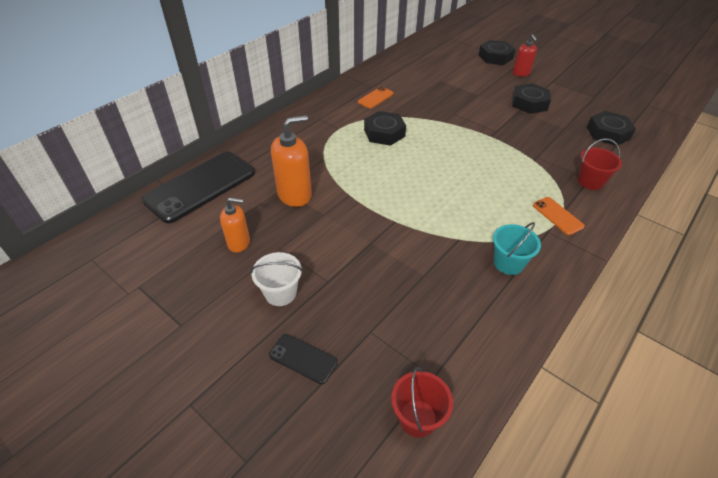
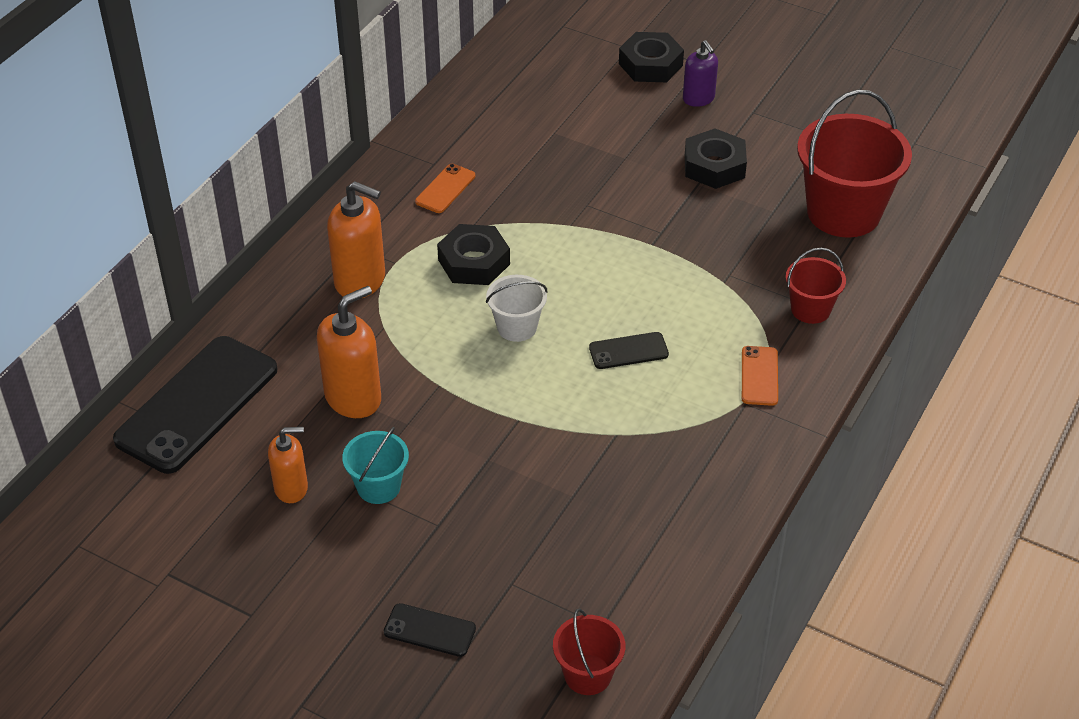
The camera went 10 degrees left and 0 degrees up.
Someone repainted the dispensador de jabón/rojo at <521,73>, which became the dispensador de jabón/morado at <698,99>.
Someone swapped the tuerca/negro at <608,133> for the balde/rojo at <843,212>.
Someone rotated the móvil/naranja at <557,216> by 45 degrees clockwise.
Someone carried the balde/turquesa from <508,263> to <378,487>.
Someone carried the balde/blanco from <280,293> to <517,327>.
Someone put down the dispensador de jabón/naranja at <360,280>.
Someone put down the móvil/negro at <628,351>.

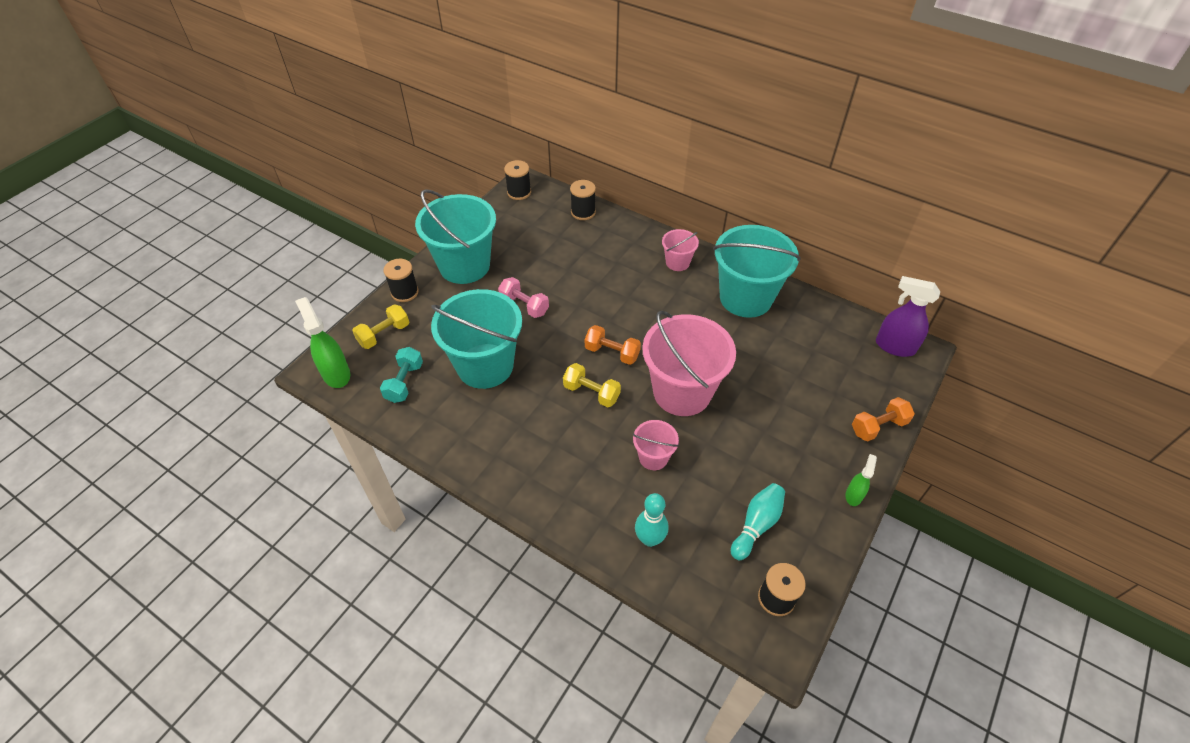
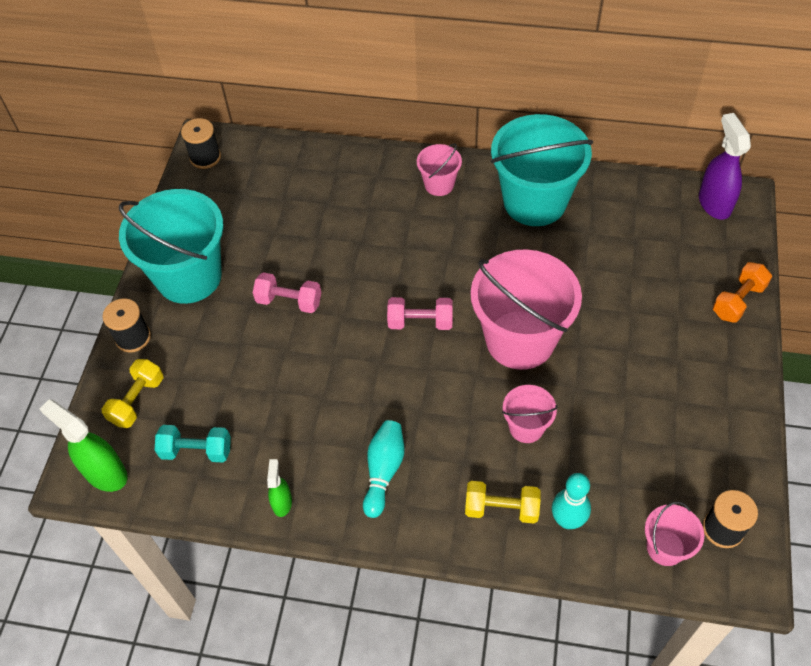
The camera went 20 degrees left and 5 degrees up.
Someone took away the carrete/negro at <583,212>.
Someone rotated the pulverizador/morado at <894,346> by 75 degrees clockwise.
Someone took away the balde/turquesa at <485,366>.
Someone repainted the mancuerna/naranja at <612,352>, which became the mancuerna/rosa at <420,322>.
Someone rotated the mancuerna/turquesa at <404,382> by 75 degrees counterclockwise.
Someone carried the mancuerna/amarillo from <591,393> to <501,509>.
Someone carried the pulverizador/verde from <853,495> to <282,502>.
Someone carried the bolo/turquesa from <756,525> to <383,471>.
Someone put down the balde/rosa at <665,547>.

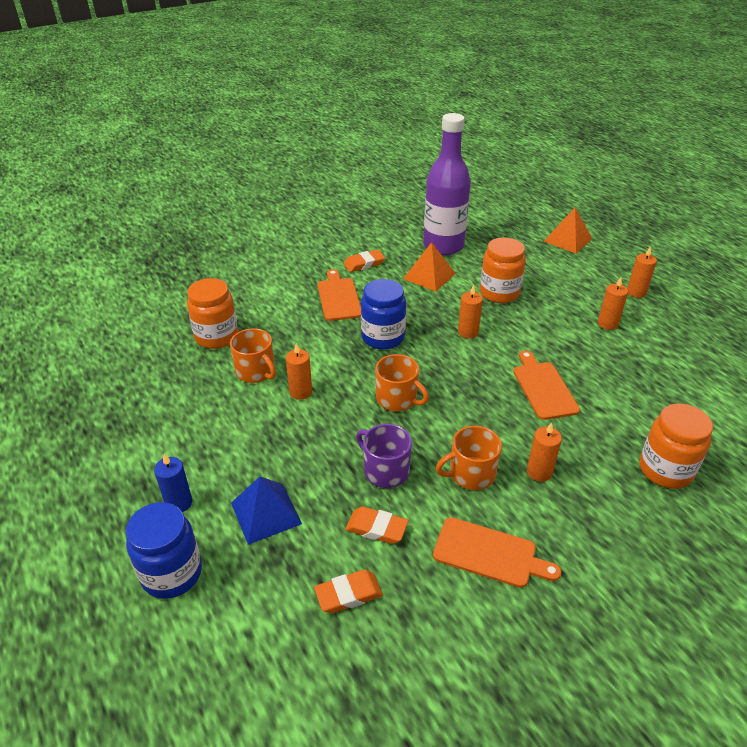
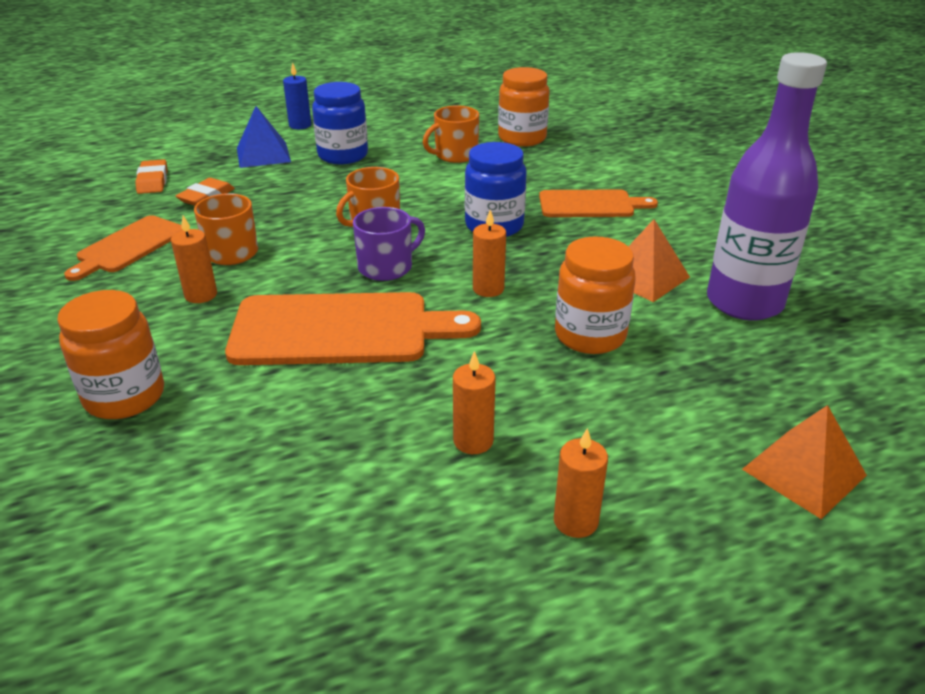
The camera went 100 degrees right and 5 degrees down.
Someone took away the goma de borrar/naranja at <364,264>.
Someone took away the vela/naranja at <300,392>.
Someone scaled the tabla de cortar/naranja at <543,388> by 1.67.
Someone carried the taza/morado from <385,470> to <387,267>.
Someone carried the tarro/azul from <172,573> to <343,155>.

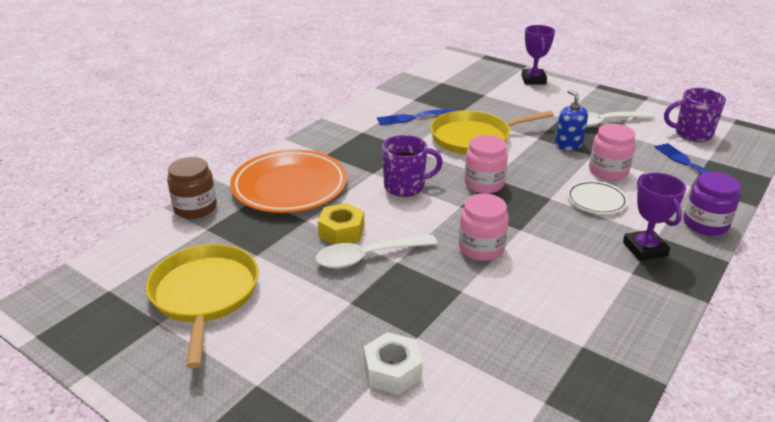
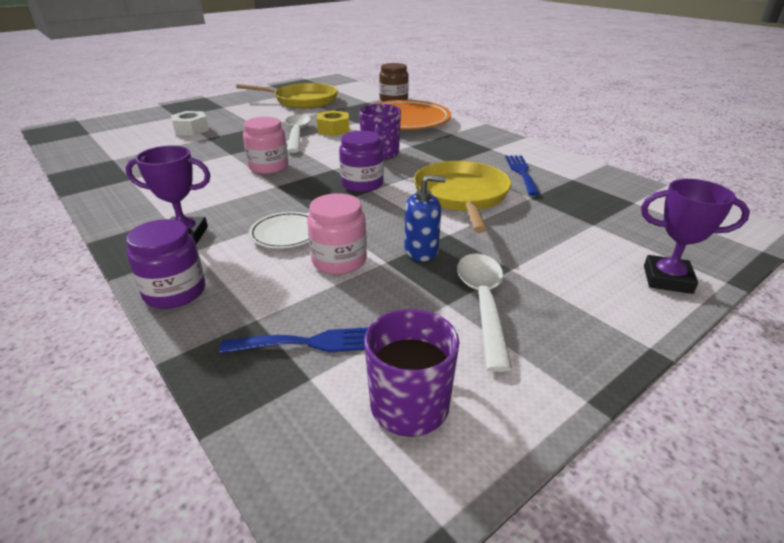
The camera went 105 degrees right and 0 degrees up.
Someone repainted the tarro/rosa at <484,184>, which became the tarro/morado at <362,184>.

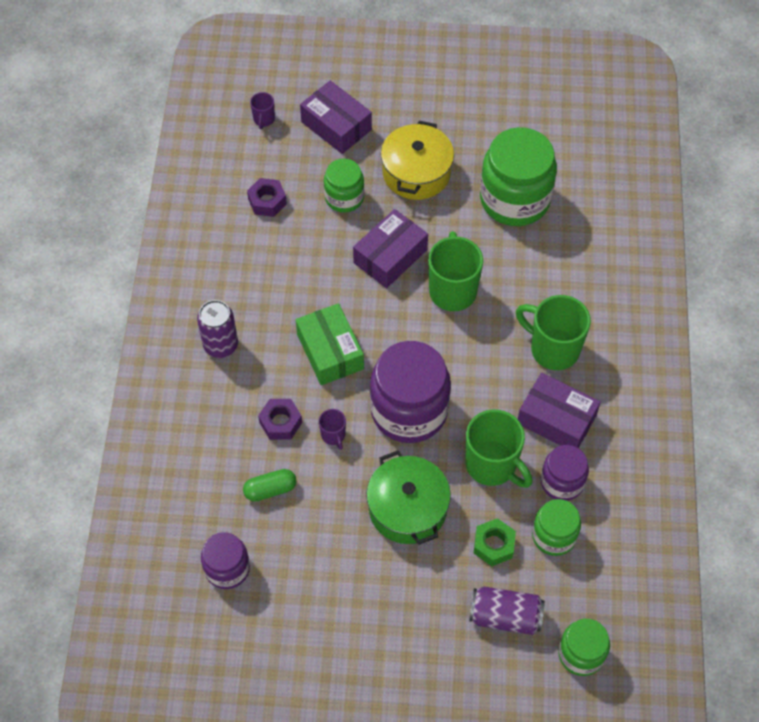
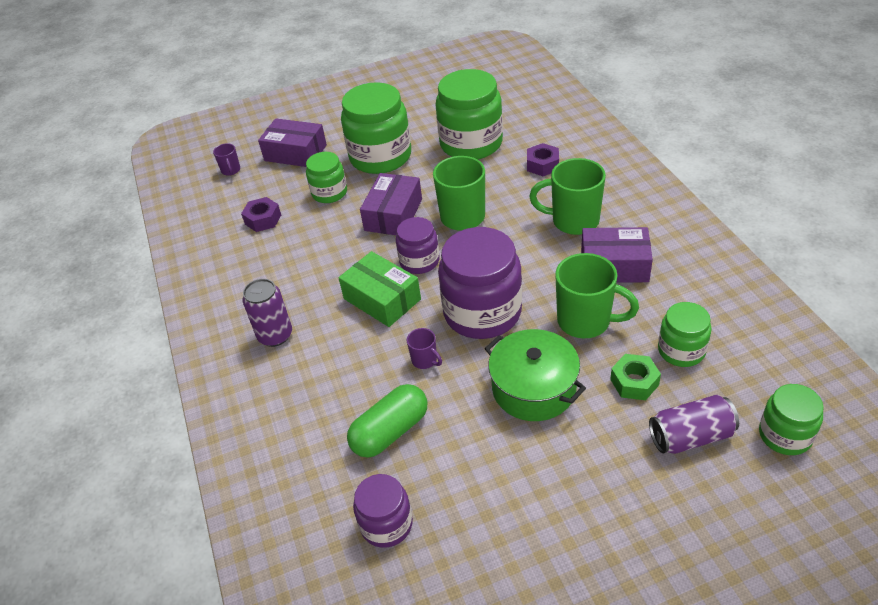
The camera went 20 degrees left and 15 degrees down.
Someone swapped the olla/amarillo at <416,173> for the tarro/verde at <380,157>.
Someone carried the tuerca/morado from <280,422> to <542,165>.
Someone carried the tarro/morado from <562,482> to <419,261>.
Someone scaled the cápsula/verde at <270,489> by 1.54.

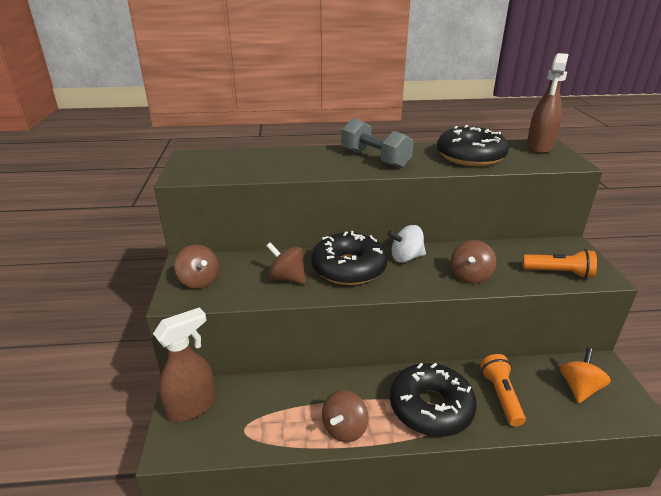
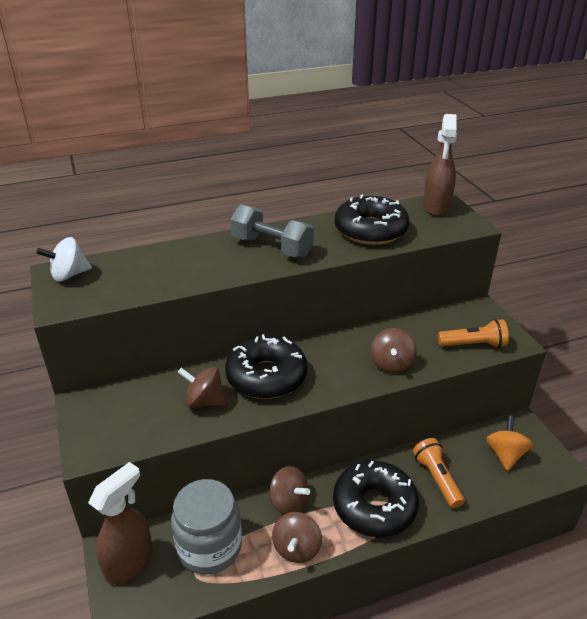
The camera went 15 degrees left and 5 degrees up.
Someone carried the peonza/blanco from <406,258> to <69,275>.
Someone carried the peonza/marrón from <199,281> to <289,502>.
Someone put down the tarro/gris at <209,547>.

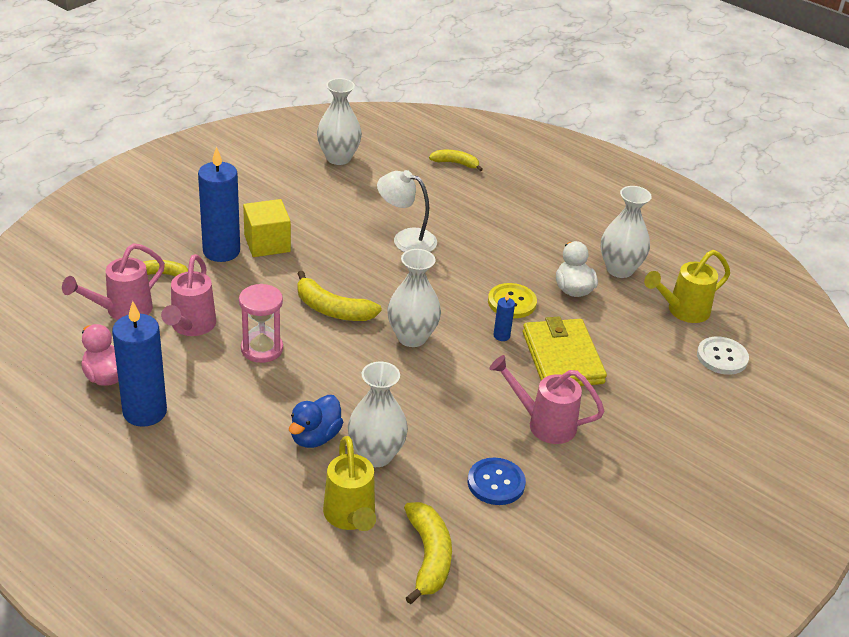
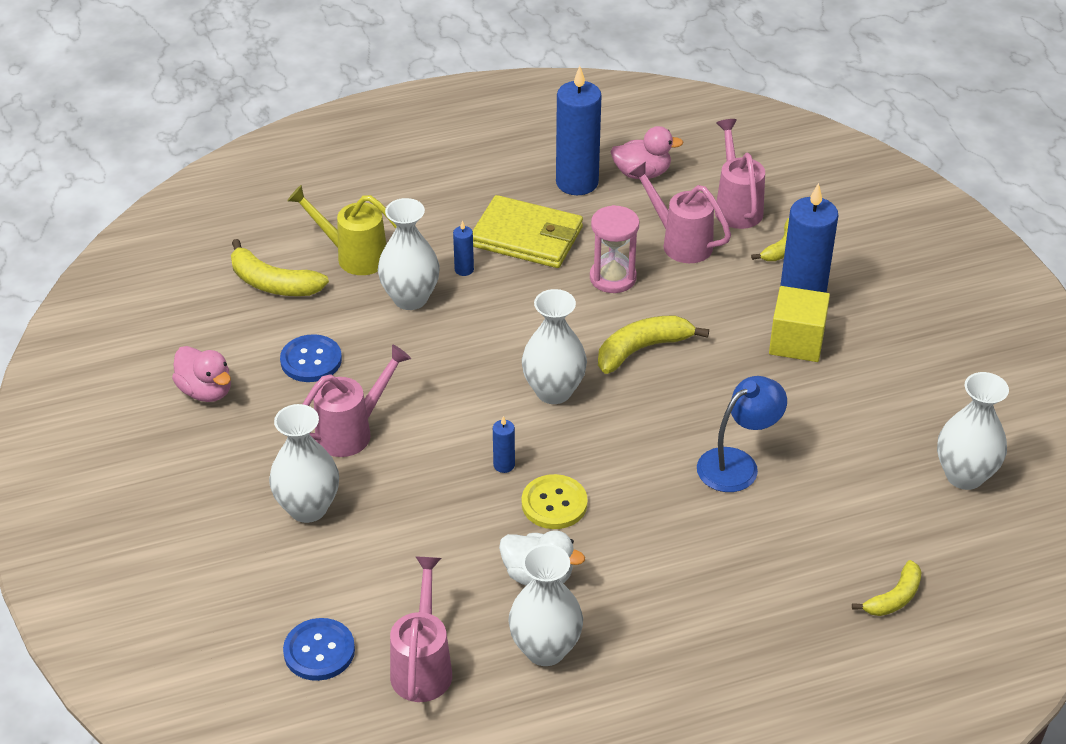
The camera went 125 degrees right and 5 degrees up.
Someone repainted the lámpara/blanco at <406,239>, which became the lámpara/azul at <737,464>.
Someone repainted the regadera/amarillo at <682,311>, which became the regadera/rosa at <423,665>.
Someone carried the cartera/amarillo from <562,357> to <527,237>.
Someone repainted the botón/blanco at <722,357>, which became the botón/azul at <319,651>.
Someone swapped the pato/azul at <315,437> for the vela/azul at <464,270>.
Someone put down the pato/rosa at <206,391>.
Someone put down the florero/blanco at <308,508>.

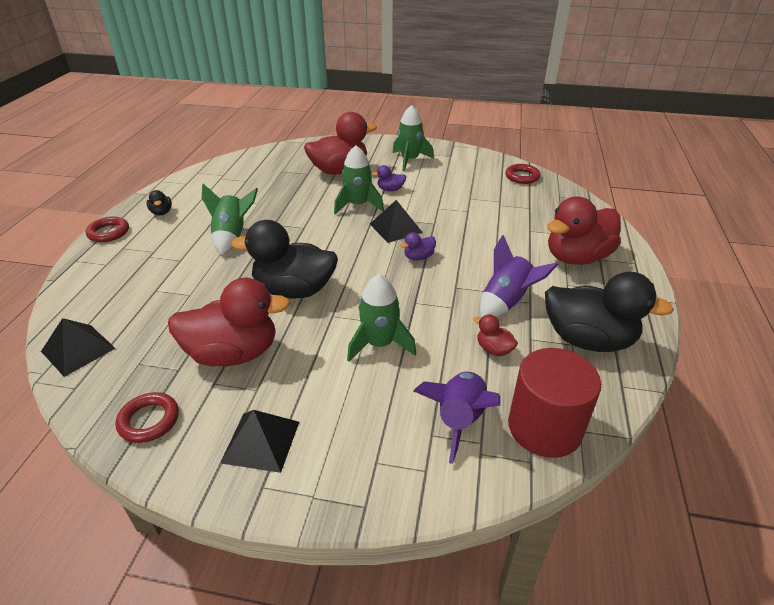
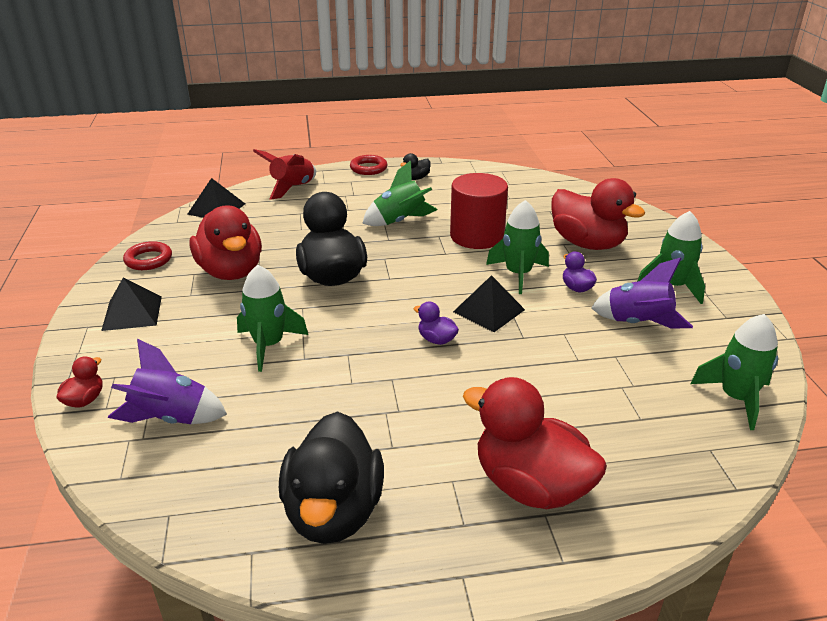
The camera went 70 degrees right and 5 degrees down.
Someone swapped the anillo/rojo at <522,177> for the cohete/verde at <736,398>.
Someone carried the cohete/morado from <507,302> to <638,323>.
Someone carried the pato/rojo from <494,349> to <85,400>.
Someone carried the cilindro/rojo from <544,427> to <477,236>.
Someone put down the cohete/rojo at <292,188>.

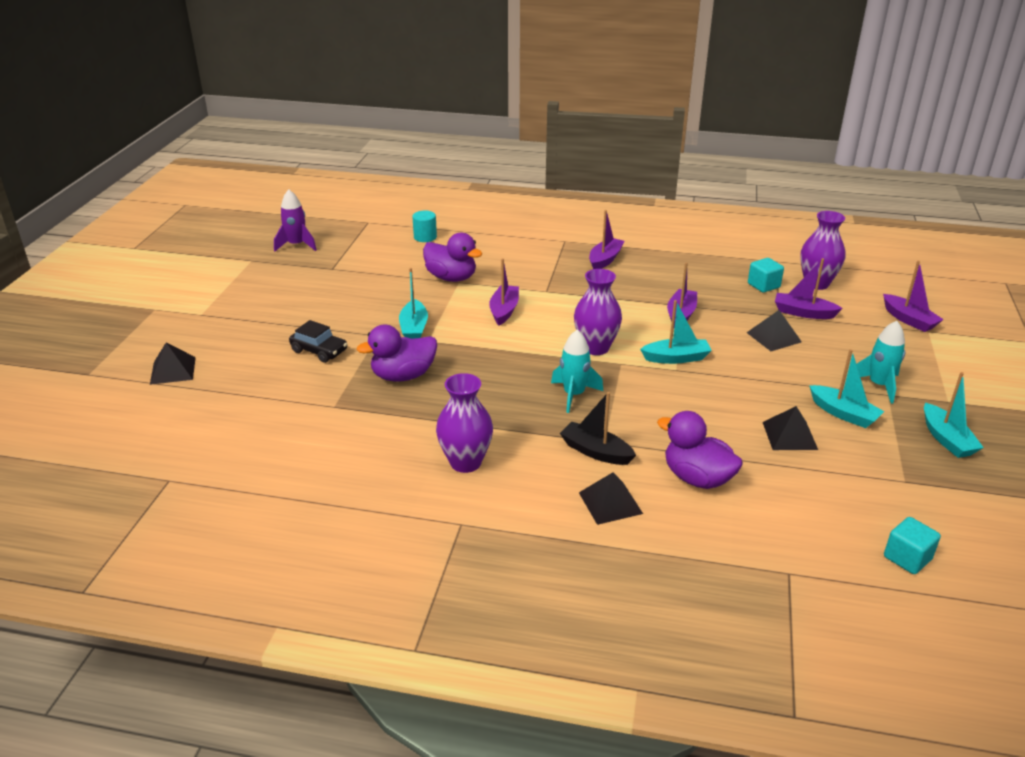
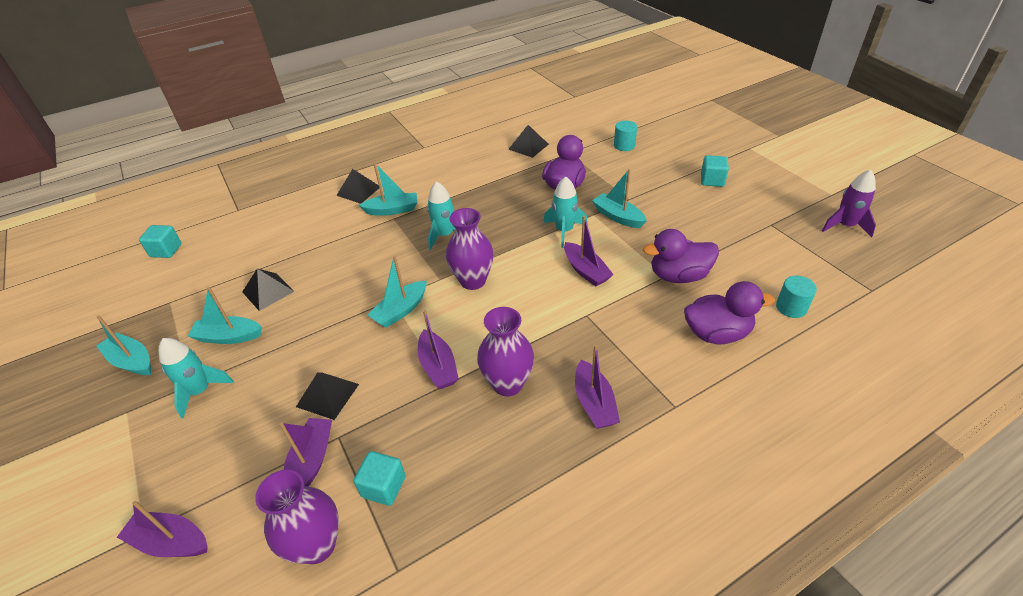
The camera went 140 degrees right and 10 degrees up.
Someone rotated the barco/morado at <803,313> by 60 degrees counterclockwise.
Someone took away the coche/negro at <319,351>.
Someone carried the pirámide/negro from <173,370> to <528,146>.
Someone carried the florero/morado from <465,462> to <507,384>.
Someone repainted the barco/negro at <596,451>, which became the barco/turquesa at <392,210>.
Someone carried the pato/morado from <697,478> to <716,333>.
Someone put down the cilindro/turquesa at <624,146>.
Someone put down the cubo/turquesa at <712,180>.
Someone put down the cohete/turquesa at <564,231>.

